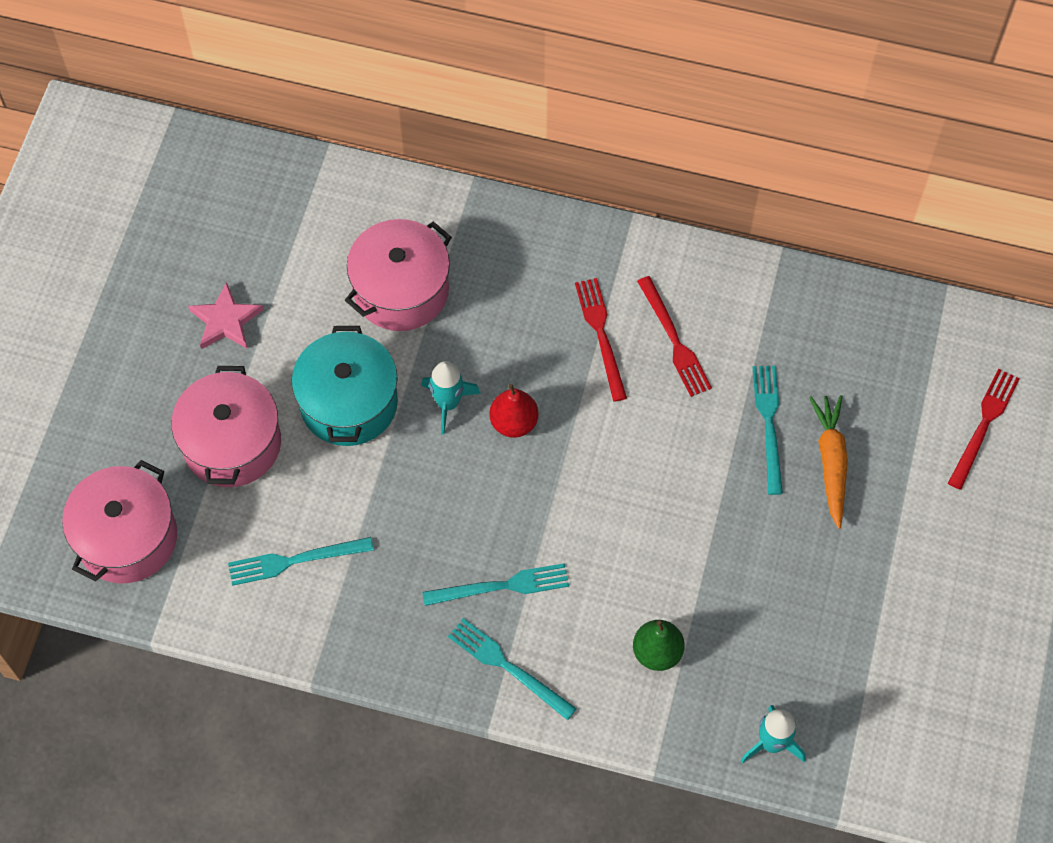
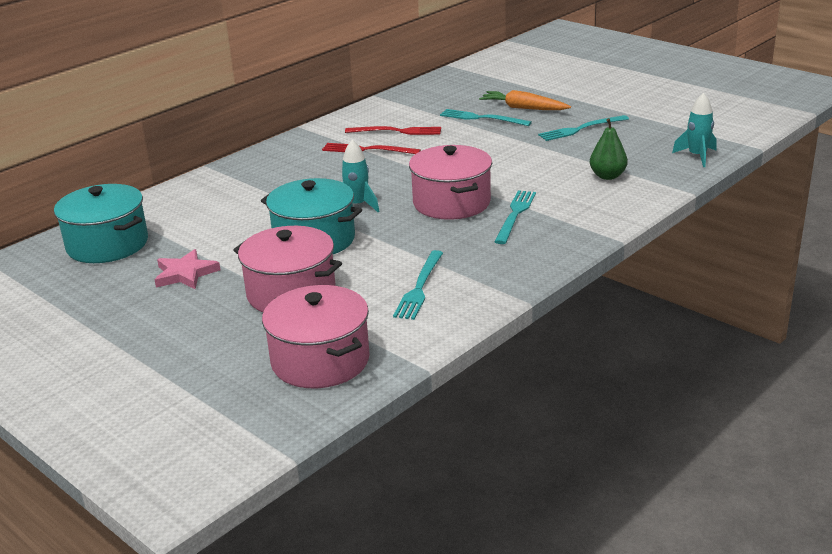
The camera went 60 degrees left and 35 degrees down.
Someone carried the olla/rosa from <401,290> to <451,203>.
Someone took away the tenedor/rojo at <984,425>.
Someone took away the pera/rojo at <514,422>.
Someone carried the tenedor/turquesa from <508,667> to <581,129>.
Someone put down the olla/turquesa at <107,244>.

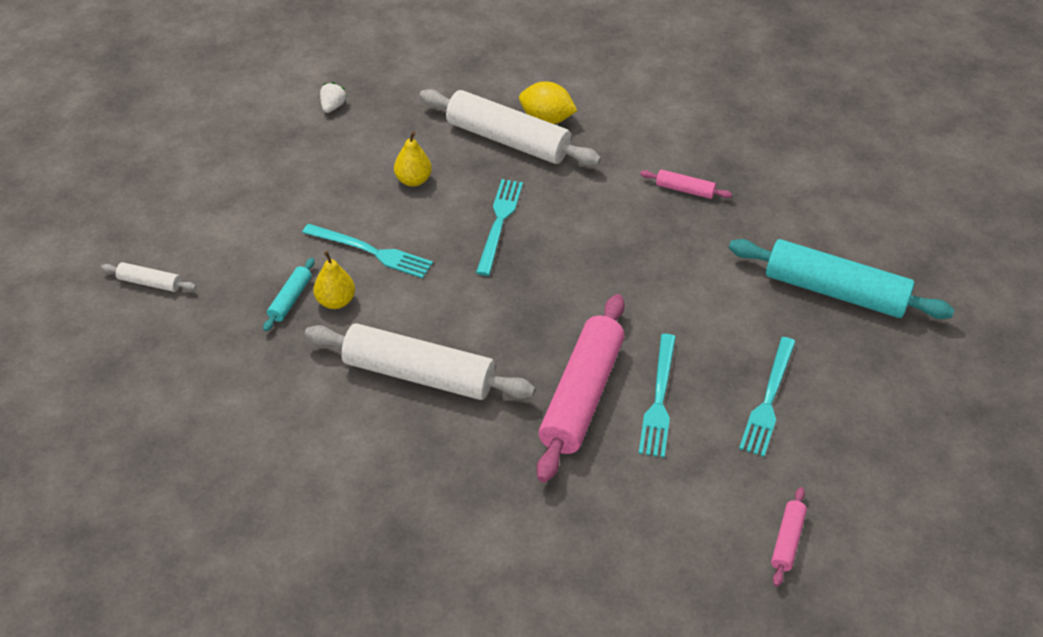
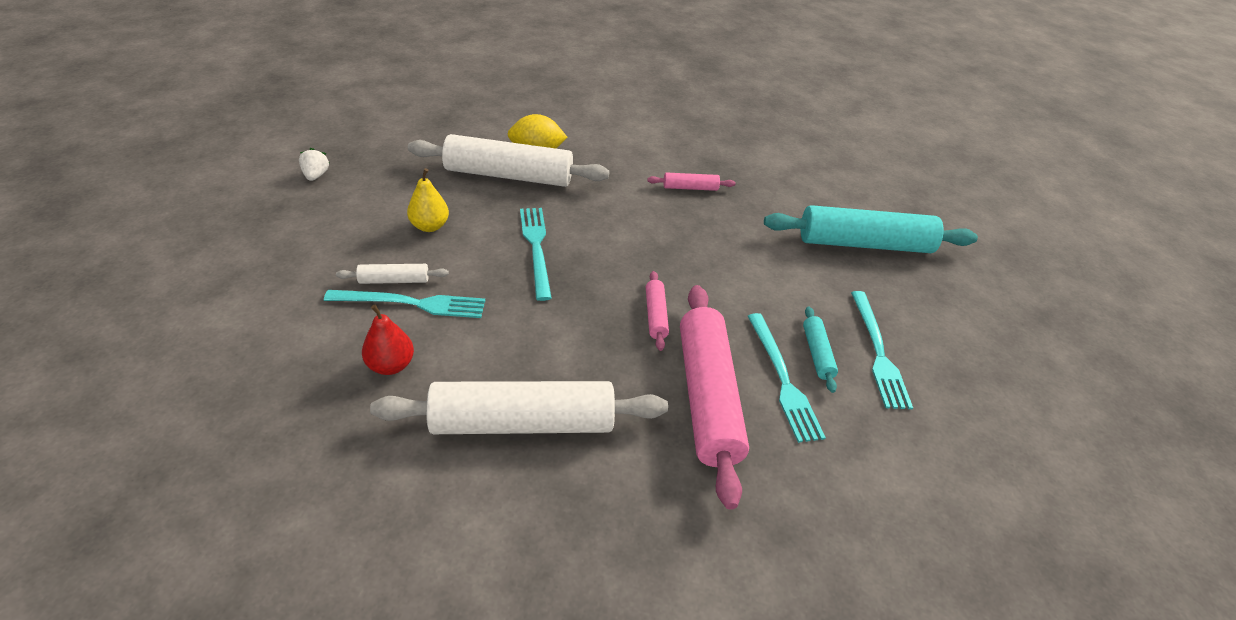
The camera went 25 degrees left and 5 degrees down.
Someone repainted the pera/amarillo at <336,301>, which became the pera/rojo at <391,365>.
Someone carried the rodillo/turquesa from <290,299> to <817,353>.
Someone carried the rodillo/blanco from <150,283> to <394,280>.
Someone carried the rodillo/rosa from <787,540> to <655,315>.

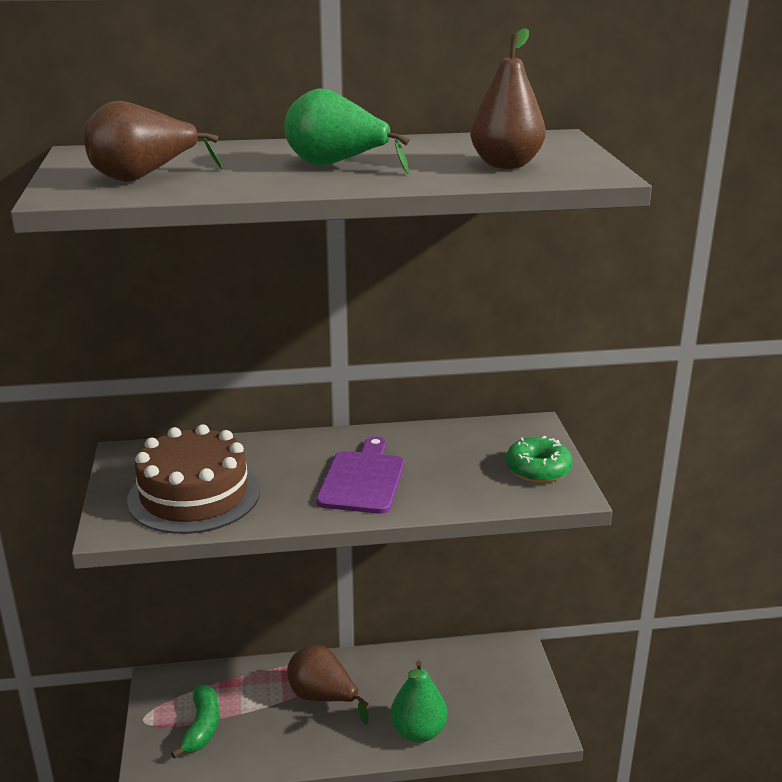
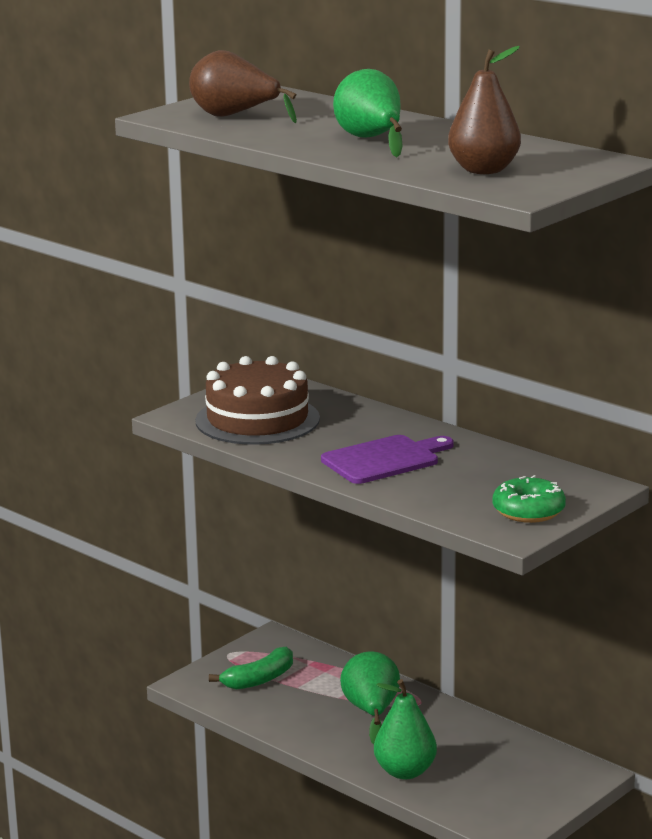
The camera went 50 degrees right and 5 degrees down.
Someone repainted the pera/marrón at <323,697>, which became the pera/verde at <371,712>.

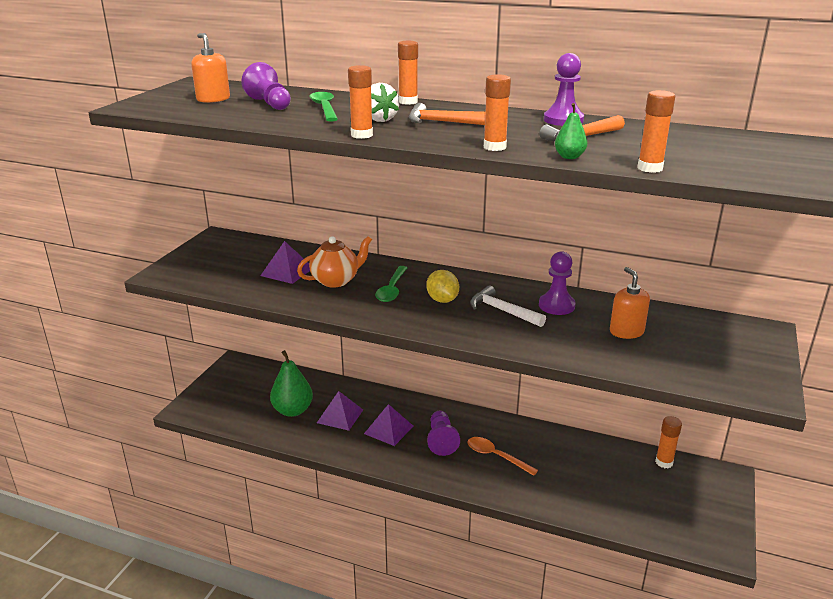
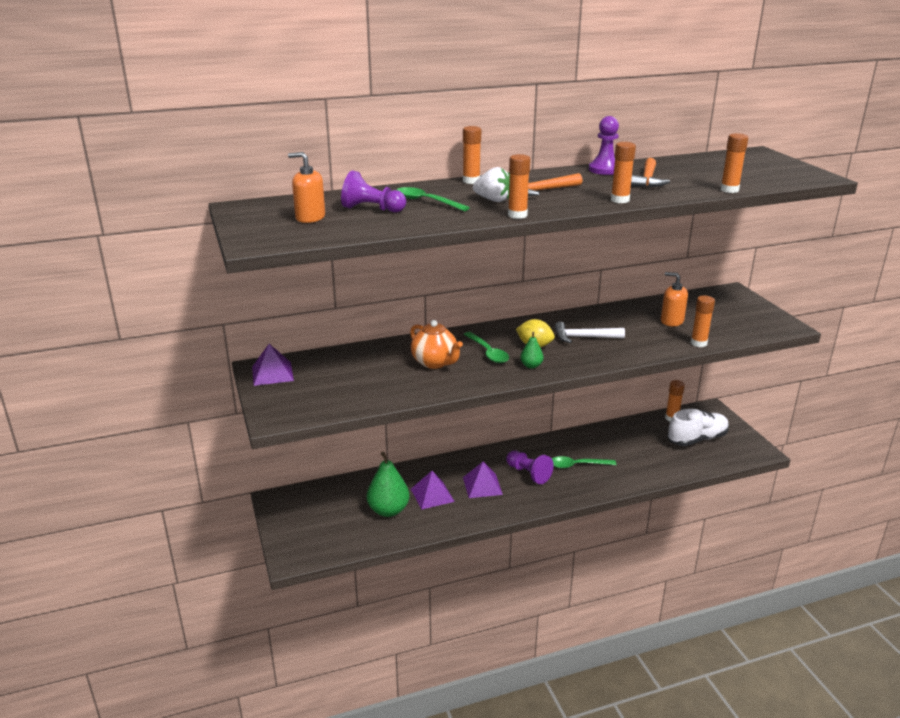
The camera went 40 degrees left and 0 degrees up.
Someone carried the pera/verde from <569,157> to <531,366>.
Someone rotated the tetera/naranja at <336,280> by 120 degrees clockwise.
Someone carried the pirámide/morado from <287,271> to <272,373>.
Someone took away the peón/morado at <556,305>.
Someone repainted the cuchara/naranja at <496,456>, which became the cuchara/verde at <577,465>.
Someone put down the barra de pegamento/naranja at <698,343>.
Someone put down the zapato/blanco at <697,439>.

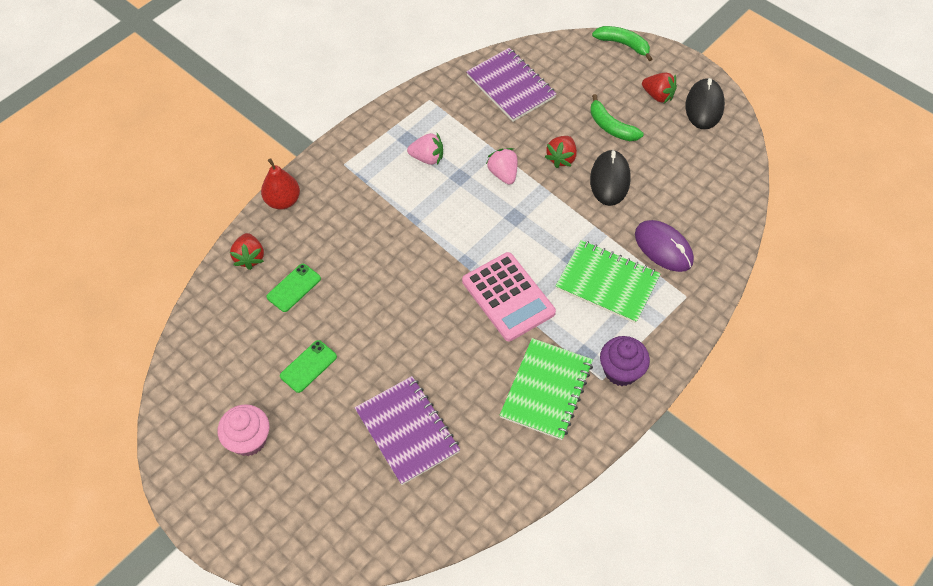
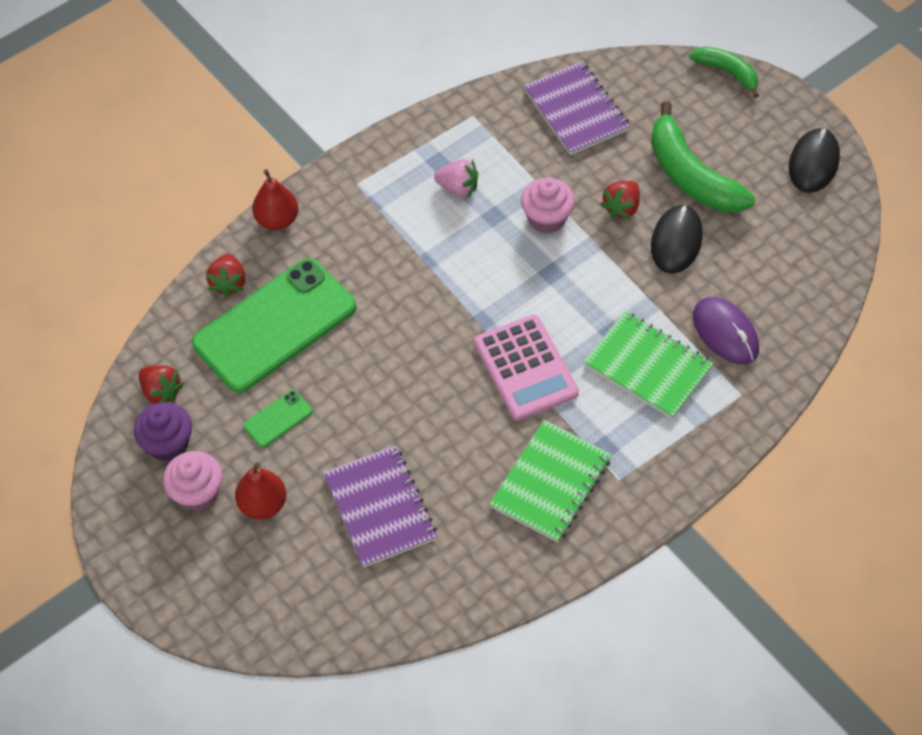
The camera went 10 degrees right and 0 degrees up.
Someone carried the fresa/rojo from <658,95> to <161,392>.
Someone scaled the plátano/verde at <611,126> by 1.73.
Someone swapped the fresa/rosa at <503,174> for the magdalena/rosa at <546,218>.
Someone scaled the móvil/verde at <294,288> by 2.46.
Someone carried the magdalena/morado from <621,371> to <168,444>.
Someone put down the pera/rojo at <263,504>.

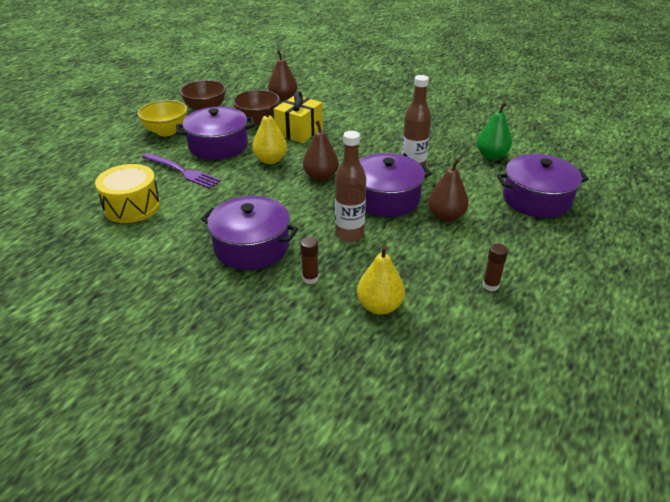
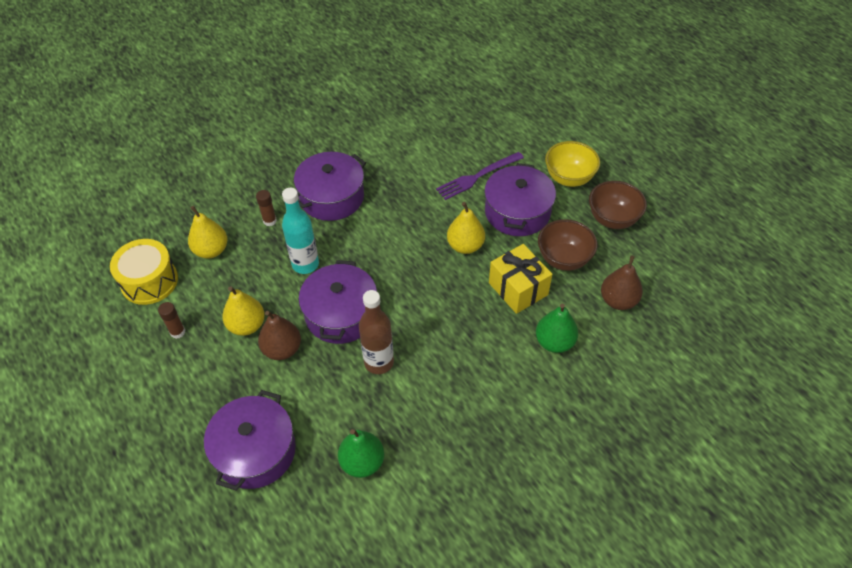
The camera went 115 degrees right and 15 degrees up.
Someone took away the pera/marrón at <321,177>.
Someone repainted the botella/marrón at <349,234>, which became the botella/turquesa at <305,264>.
Someone carried the tambor/amarillo from <132,206> to <149,281>.
Someone put down the pera/amarillo at <247,325>.
Someone put down the pera/verde at <554,342>.

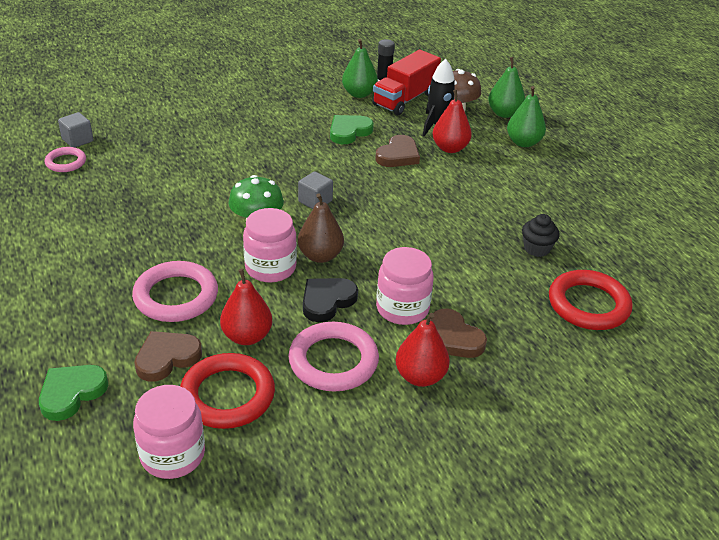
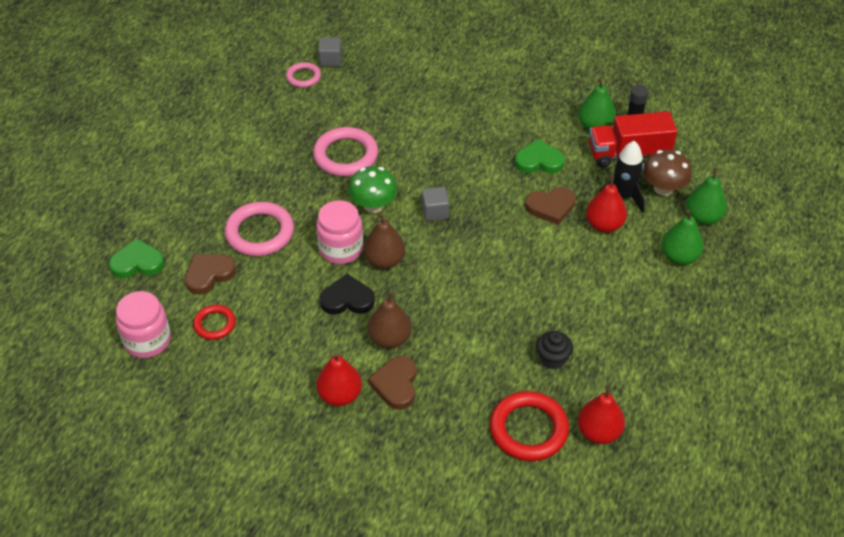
The camera went 45 degrees right and 10 degrees up.
Someone swapped the tarro/rosa at <402,308> for the pera/marrón at <390,339>.
Someone carried the pera/rojo from <247,336> to <599,432>.
Someone carried the anillo/rosa from <333,361> to <345,155>.
Someone rotated the corazón/marrón at <167,358> by 45 degrees counterclockwise.
Someone scaled the anillo/rojo at <227,395> by 0.57.

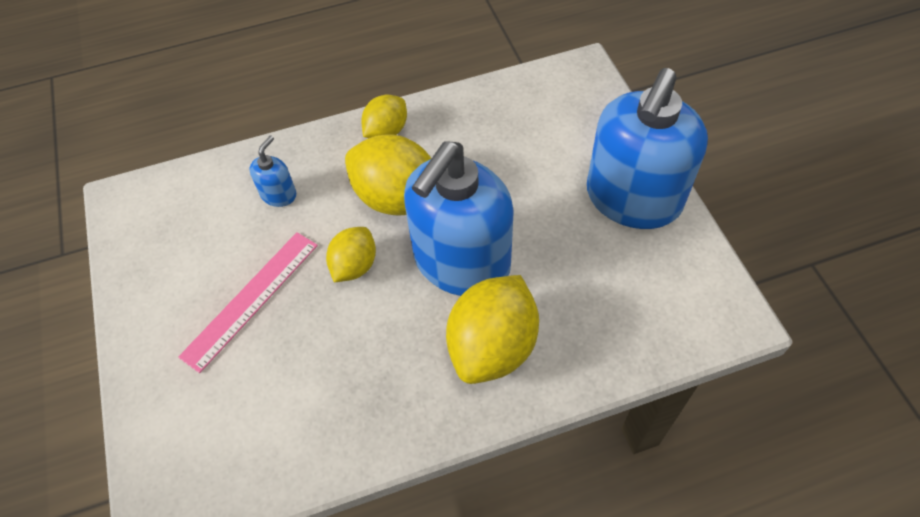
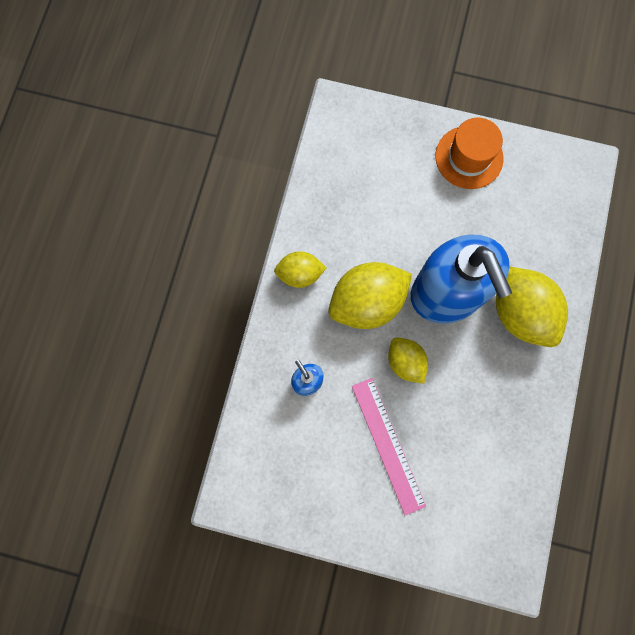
The camera went 60 degrees left and 20 degrees up.
Someone swapped the dispensador de jabón/azul at <633,199> for the sombrero/naranja at <469,157>.
Someone rotated the limón/amarillo at <386,131> by 75 degrees counterclockwise.

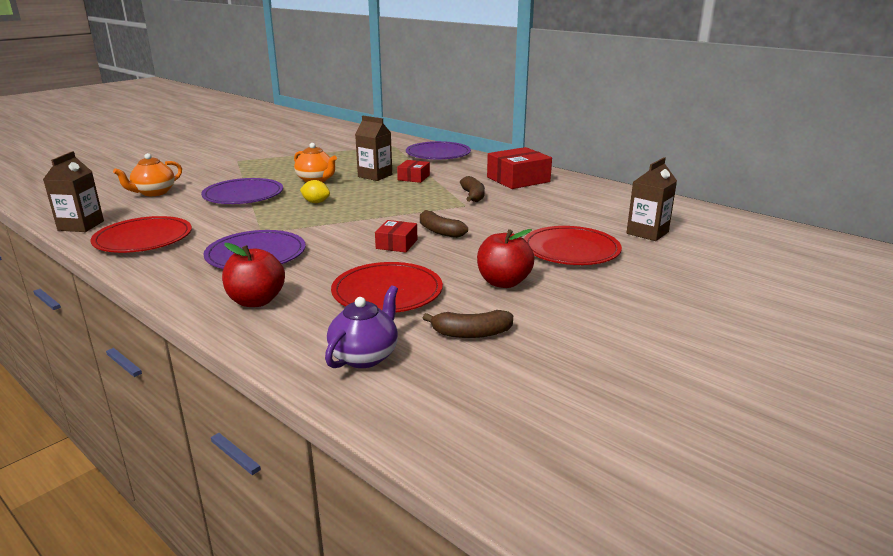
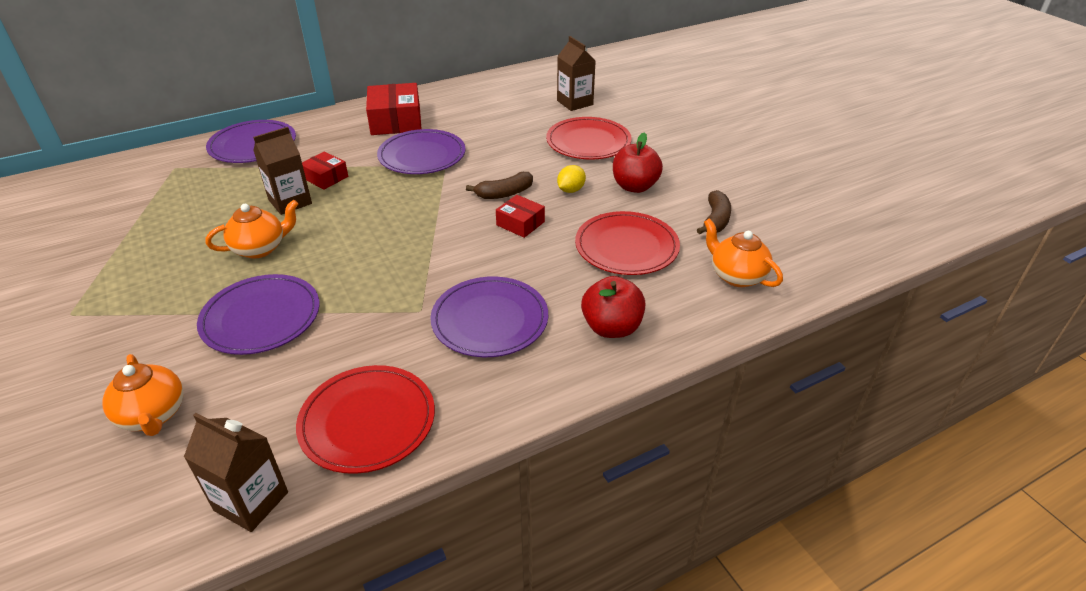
The camera went 70 degrees left and 15 degrees up.
Someone swapped the plátano/marrón at <473,196> for the plato/morado at <422,155>.
Someone carried the limón/amarillo from <316,202> to <571,190>.
Someone repainted the tetera/morado at <365,356>, which became the tetera/naranja at <736,276>.

